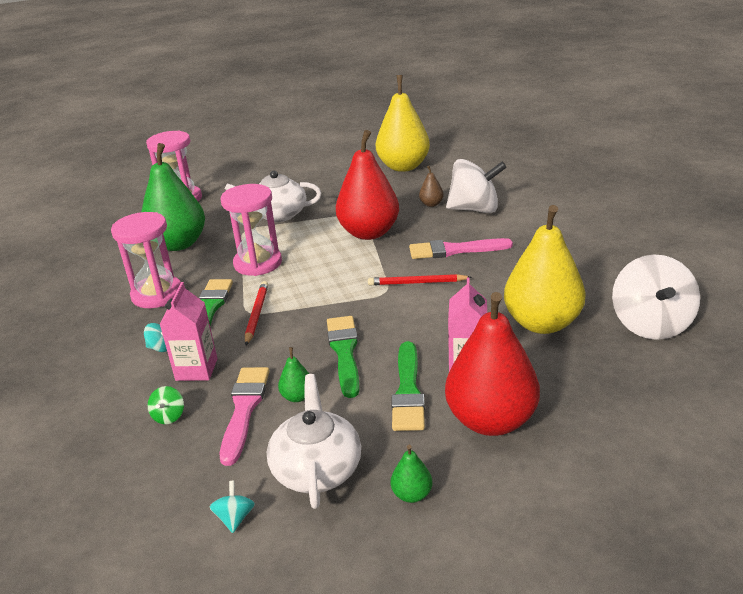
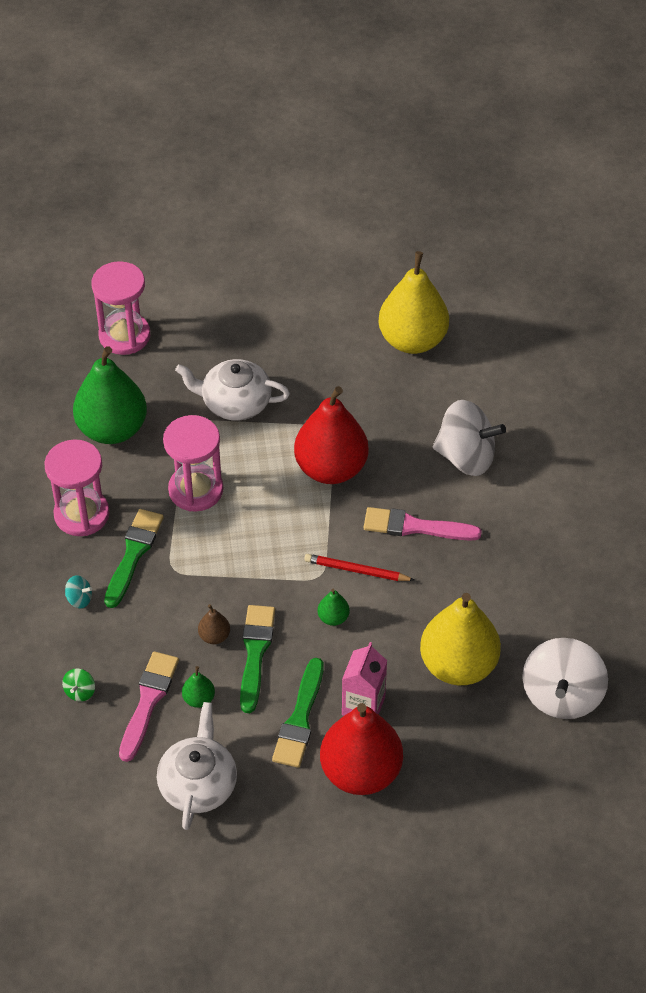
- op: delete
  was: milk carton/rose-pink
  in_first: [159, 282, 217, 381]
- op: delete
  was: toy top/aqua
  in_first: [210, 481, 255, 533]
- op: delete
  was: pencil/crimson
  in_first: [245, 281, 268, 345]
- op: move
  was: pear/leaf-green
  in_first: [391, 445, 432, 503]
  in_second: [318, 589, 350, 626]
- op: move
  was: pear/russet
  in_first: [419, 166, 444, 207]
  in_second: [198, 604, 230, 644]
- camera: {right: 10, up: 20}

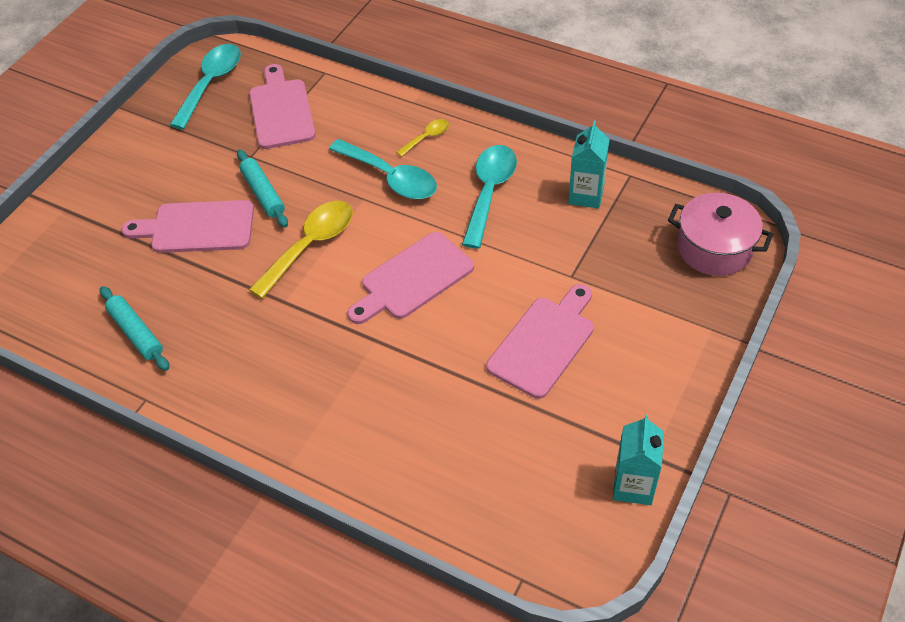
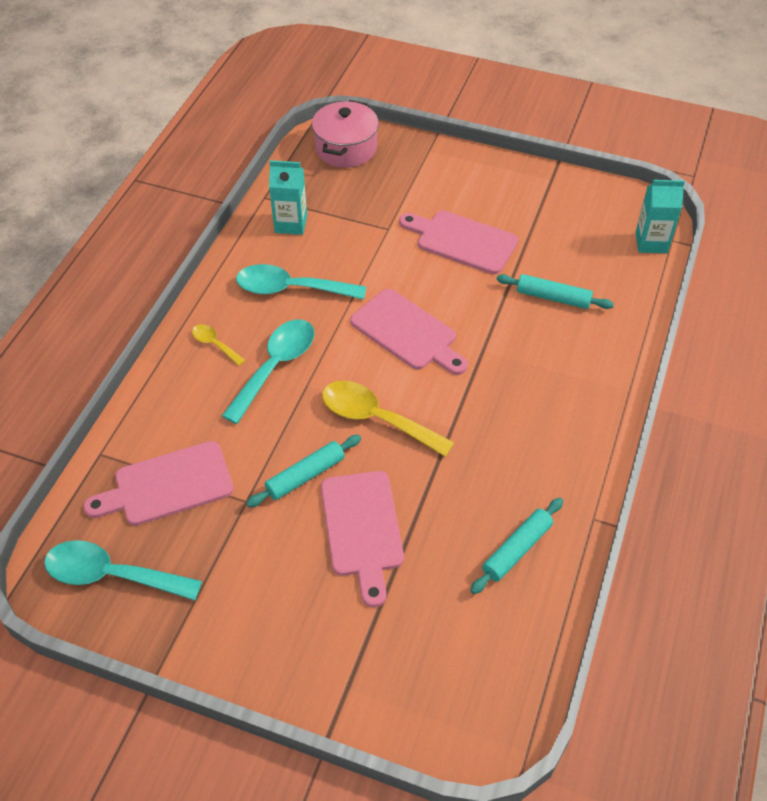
- op: move
  was: milk carton/aqua
  in_first: [613, 414, 664, 505]
  in_second: [636, 180, 685, 253]
- op: insert
  now: rolling pin/aqua
  in_second: [497, 274, 614, 309]
- camera: {right: -100, up: 0}

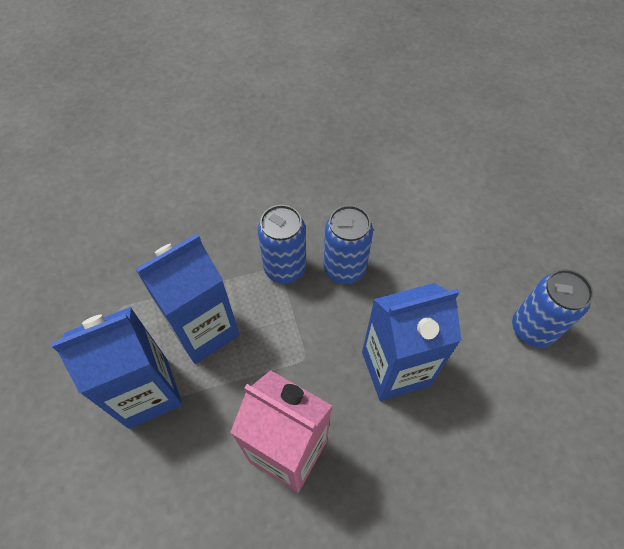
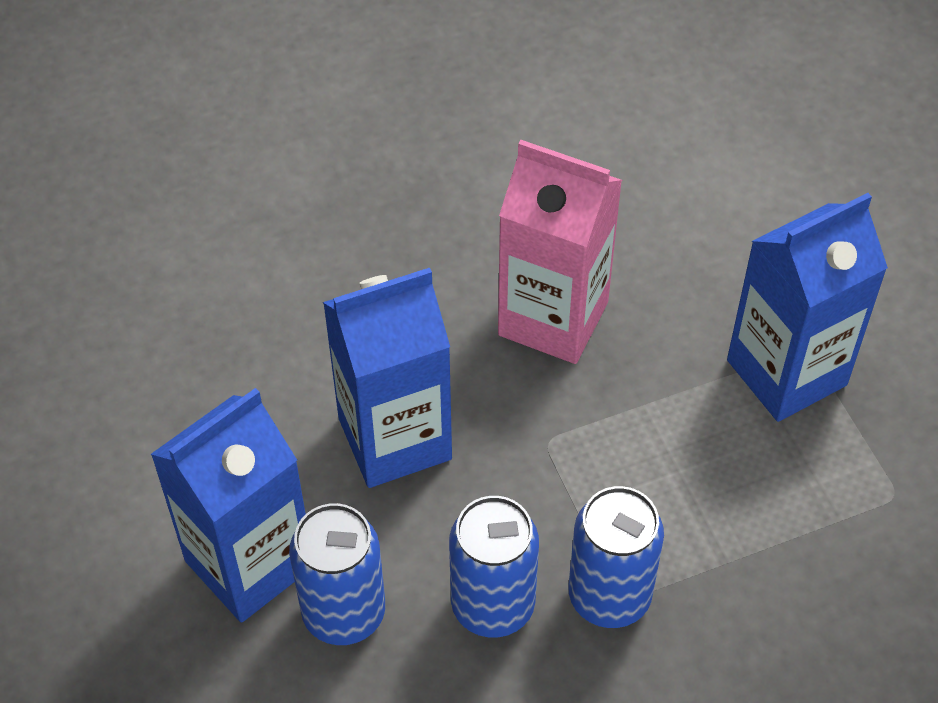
- op: move
  was: milk carton/royal blue
  in_first: [135, 234, 240, 364]
  in_second: [150, 388, 306, 623]
- op: move
  was: tin/royal blue
  in_first: [512, 269, 593, 347]
  in_second: [289, 503, 385, 645]
- camera: {right: 175, up: -5}

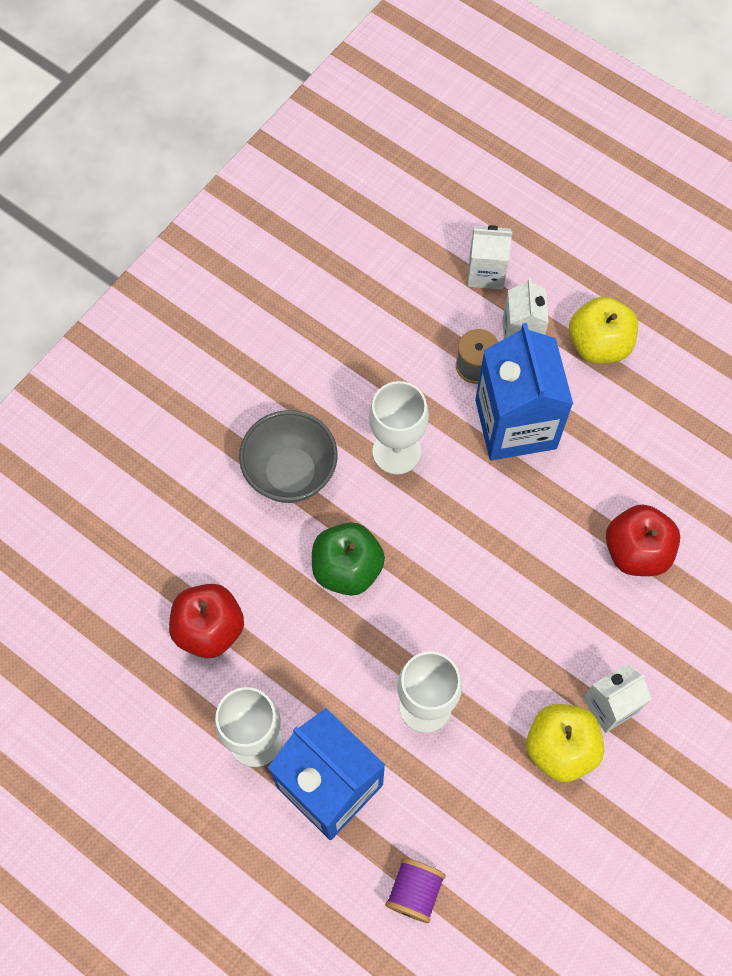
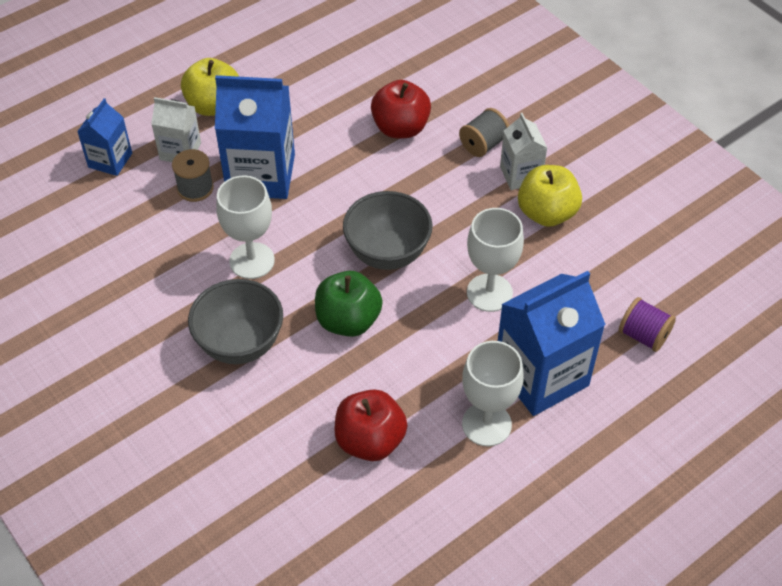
- op: recolor
  was: milk carton/white
  now: milk carton/royal blue
  in_first: [467, 225, 512, 290]
  in_second: [77, 98, 132, 176]
- op: insert
  now: bowl/ash-grey
  in_second: [343, 191, 433, 270]
- op: insert
  now: reel of thread/ash-grey
  in_second: [459, 108, 509, 157]
- camera: {right: -75, up: -15}

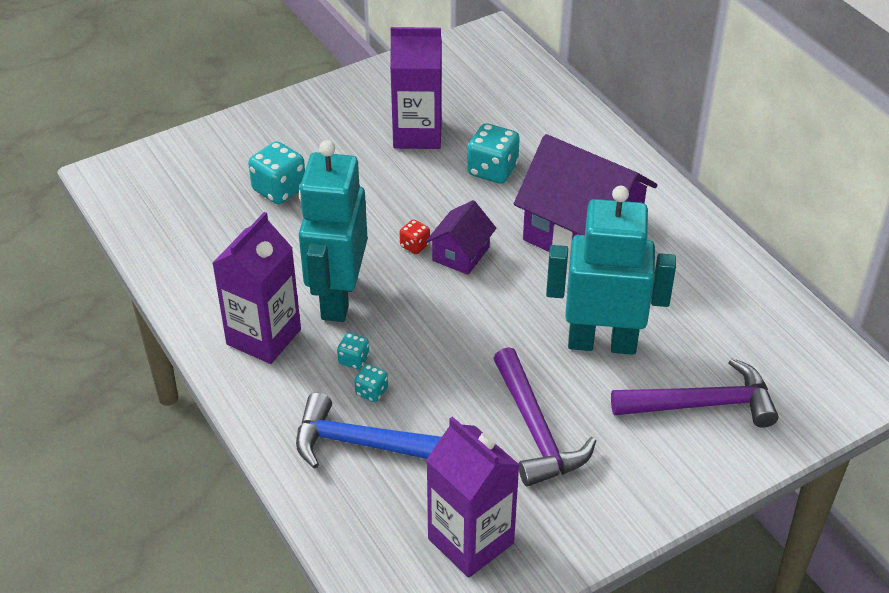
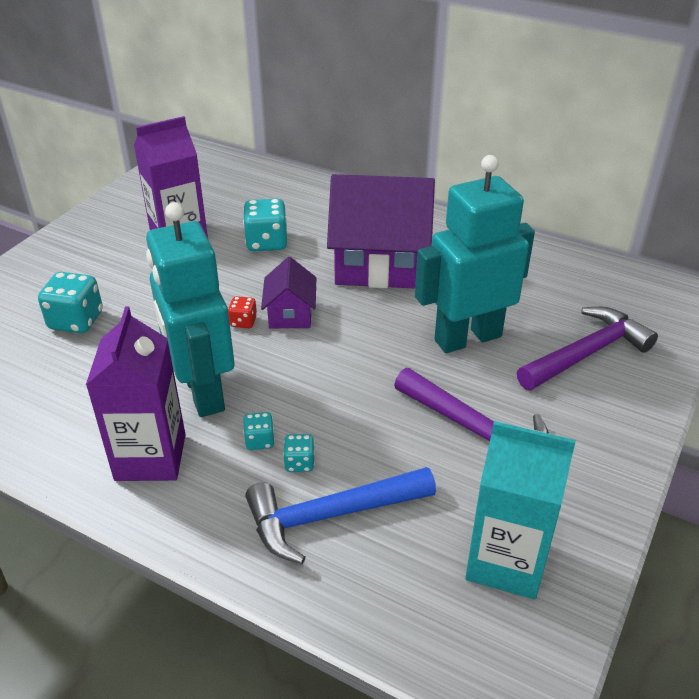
- op: recolor
  was: milk carton/violet
  now: milk carton/aqua
  in_first: [426, 416, 519, 578]
  in_second: [465, 421, 576, 599]
- camera: {right: -30, up: -5}

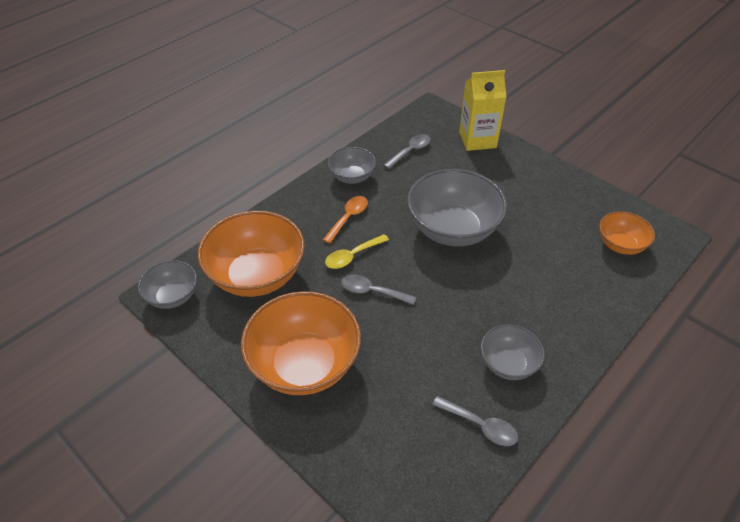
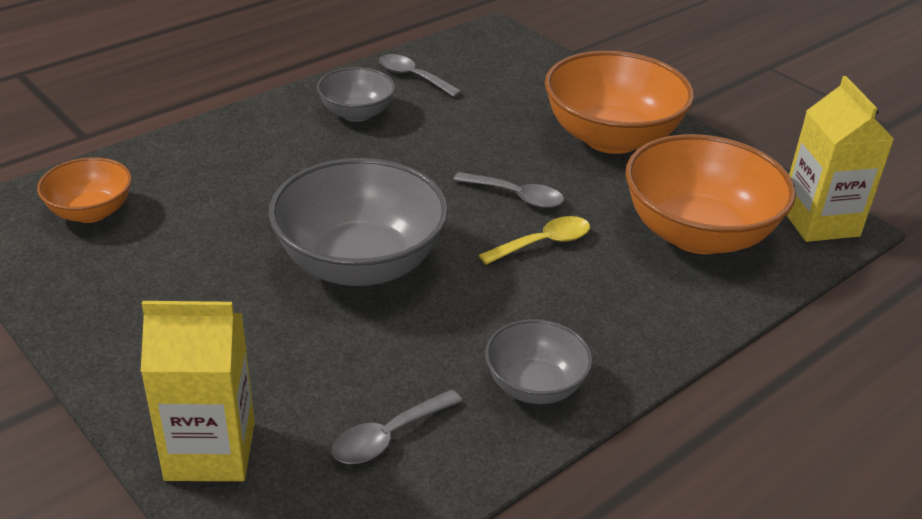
- op: replace
  was: bowl/ash-grey
  now: milk carton/yellow
  in_first: [138, 260, 197, 309]
  in_second: [786, 76, 894, 242]
- op: delete
  was: teaspoon/orange-coloured
  in_first: [323, 196, 368, 244]
- camera: {right: -175, up: -10}

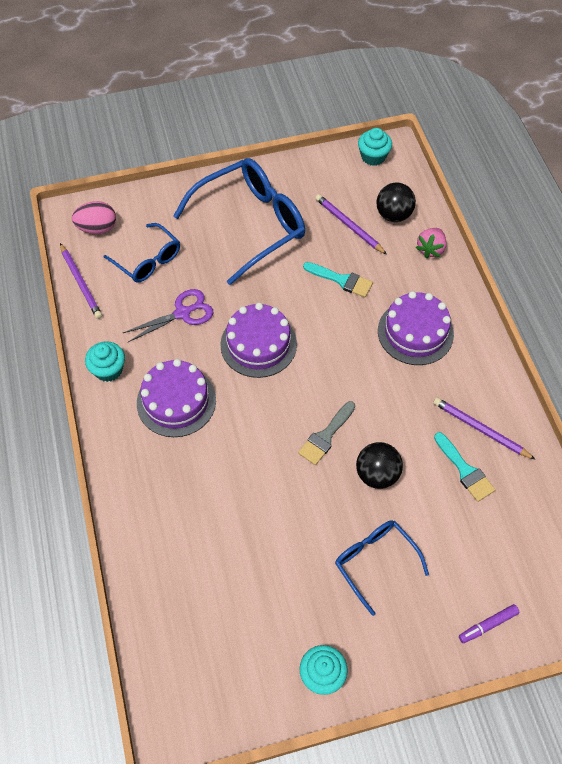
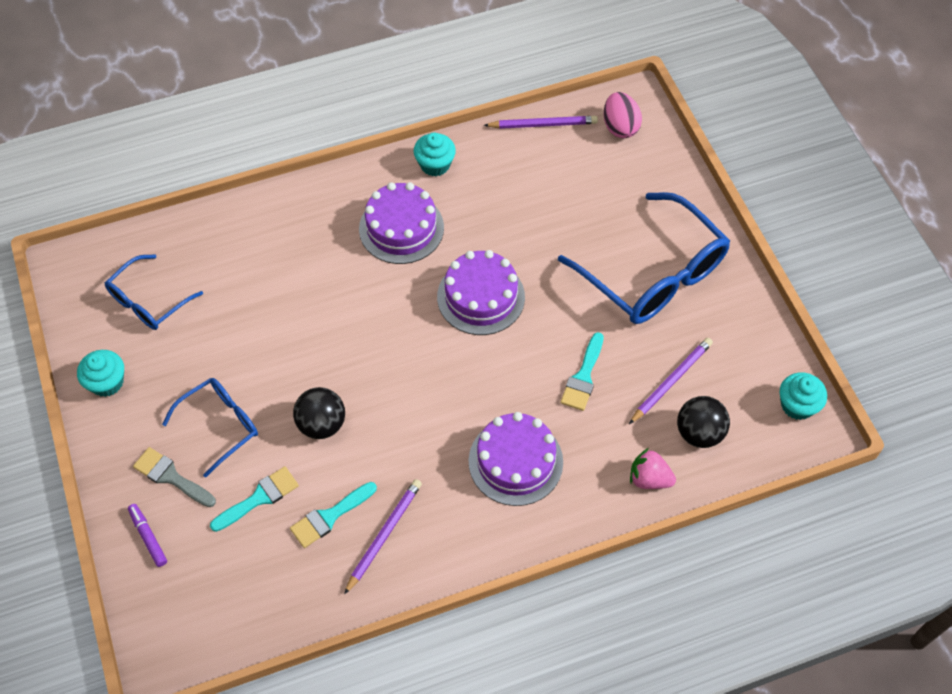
- op: rotate
  was: pencil/violet
  in_first: [60, 243, 102, 319]
  in_second: [484, 116, 598, 129]
  clockwise: -150
- op: move
  was: glasses/royal blue
  in_first: [104, 223, 180, 282]
  in_second: [105, 254, 203, 330]
- op: delete
  was: pair of scissors/violet
  in_first: [123, 289, 213, 343]
- op: move
  was: paintbrush/ash-grey
  in_first: [298, 401, 355, 465]
  in_second: [133, 447, 216, 507]
- op: insert
  now: paintbrush/aqua
  in_second: [210, 466, 299, 532]
- camera: {right: 85, up: 0}

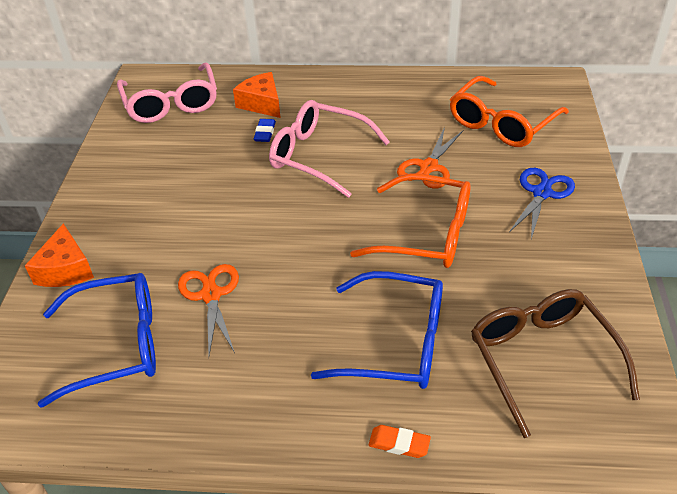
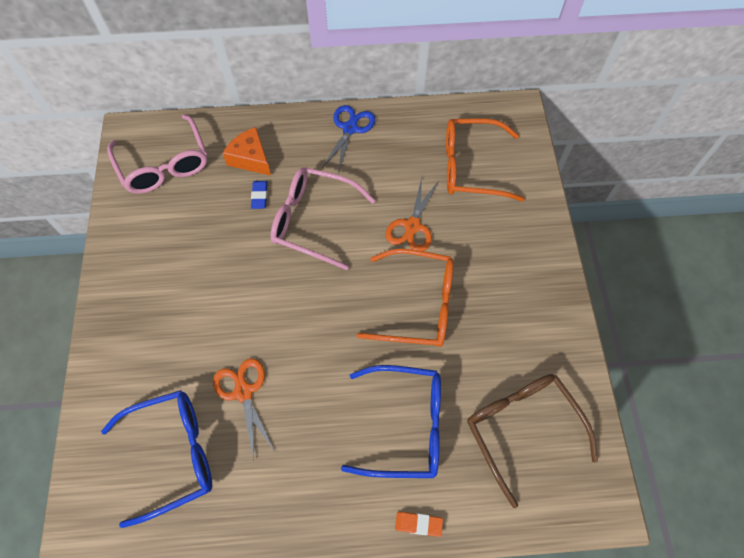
- op: delete
  was: cheese wedge/orange-coloured
  in_first: [25, 223, 94, 287]
- op: rotate
  was: glasses/orange-coloured
  in_first: [450, 76, 569, 147]
  in_second: [446, 118, 525, 201]
  clockwise: 60
- op: move
  was: pair of scissors/royal blue
  in_first: [509, 168, 575, 239]
  in_second: [322, 105, 375, 173]
- camera: {right: -10, up: 20}

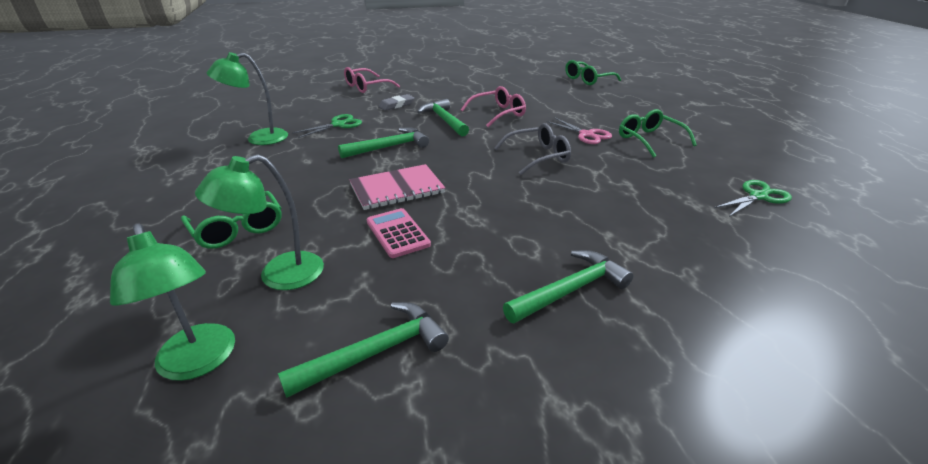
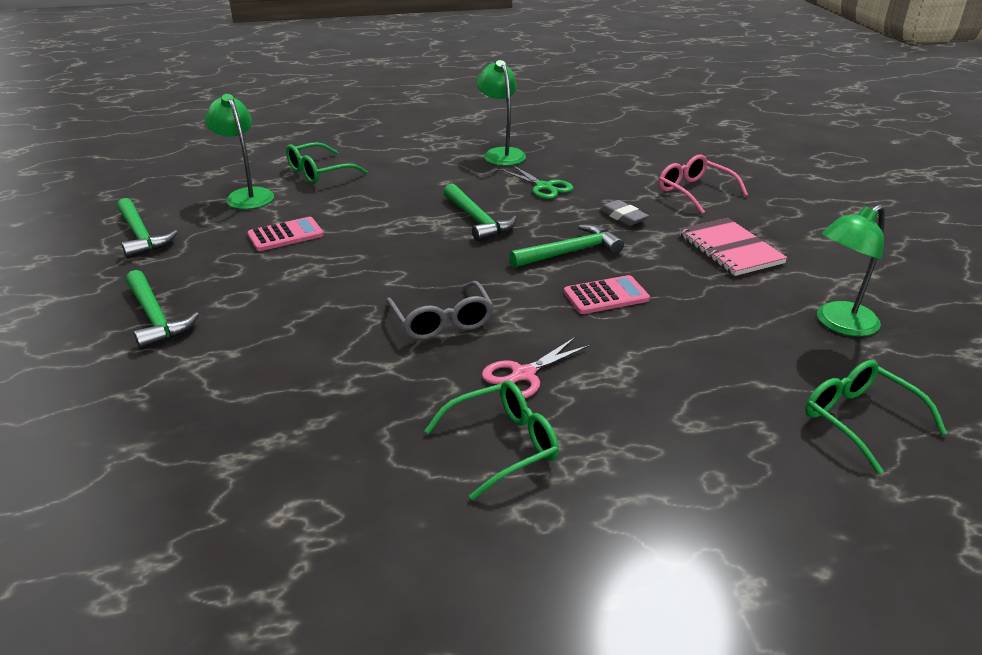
- op: move
  was: lamp/leaf-green
  in_first: [110, 223, 235, 381]
  in_second: [817, 204, 885, 337]
- op: move
  was: exercise book/rose-pink
  in_first: [349, 164, 445, 210]
  in_second: [679, 218, 788, 276]
- op: replace
  was: glasses/rose-pink
  now: pocket calculator/rose-pink
  in_first: [461, 86, 526, 127]
  in_second: [564, 275, 650, 314]
- op: delete
  was: pair of scissors/leaf-green
  in_first: [714, 180, 792, 217]
- camera: {right: 90, up: 0}

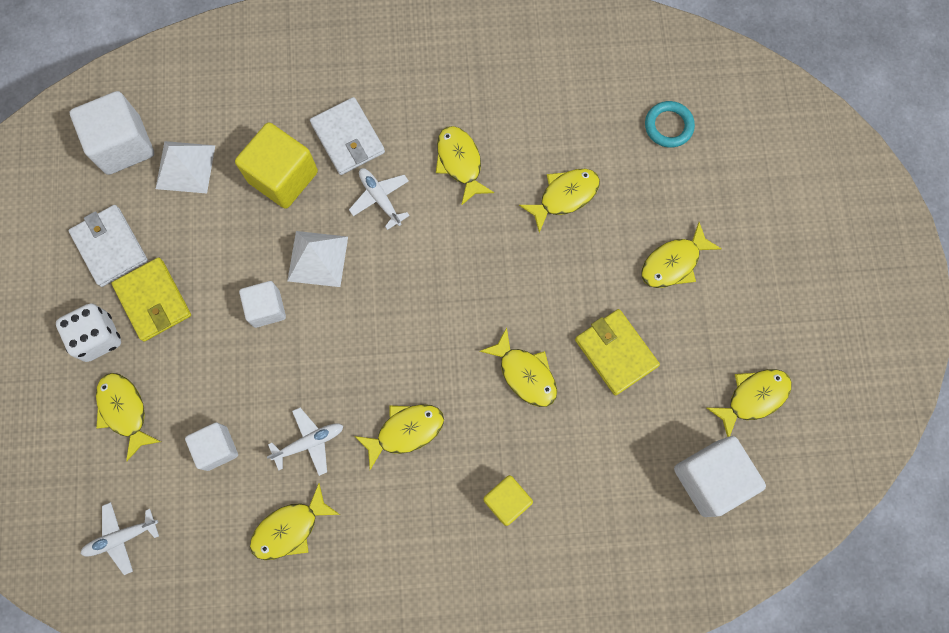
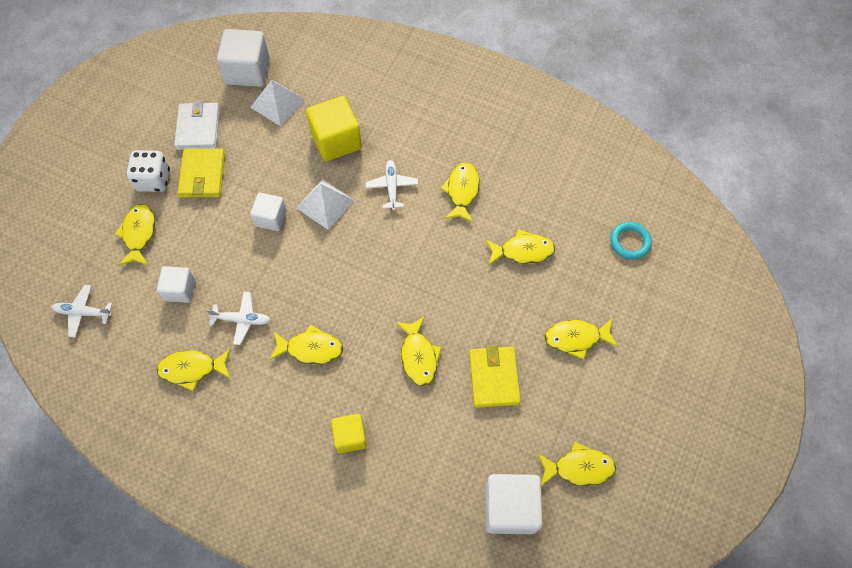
- op: delete
  was: card wallet/white
  in_first: [310, 97, 385, 175]
- camera: {right: 30, up: -10}

